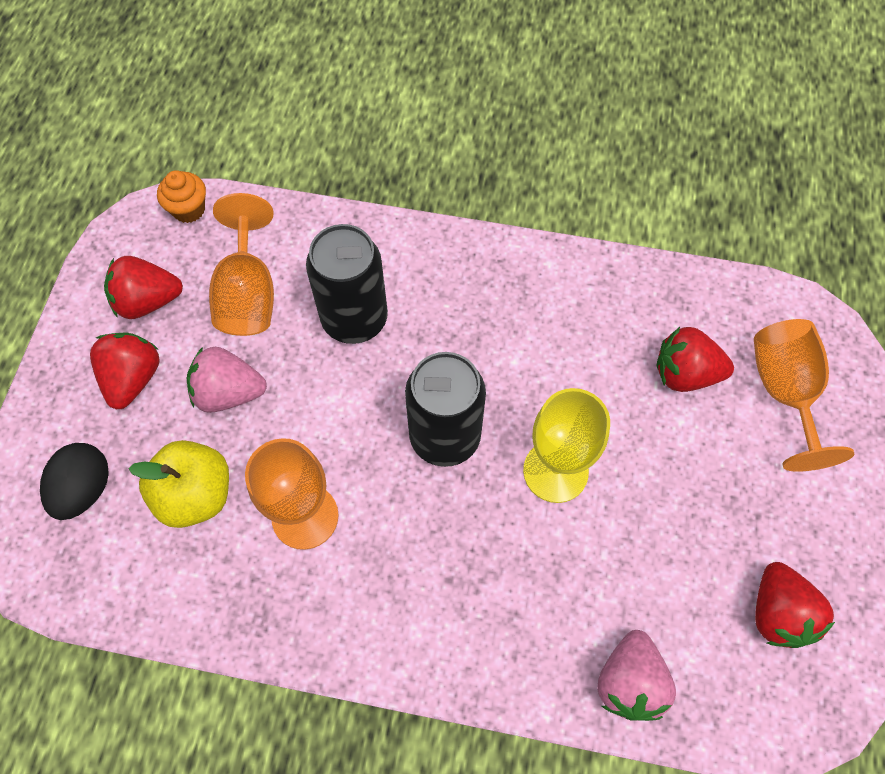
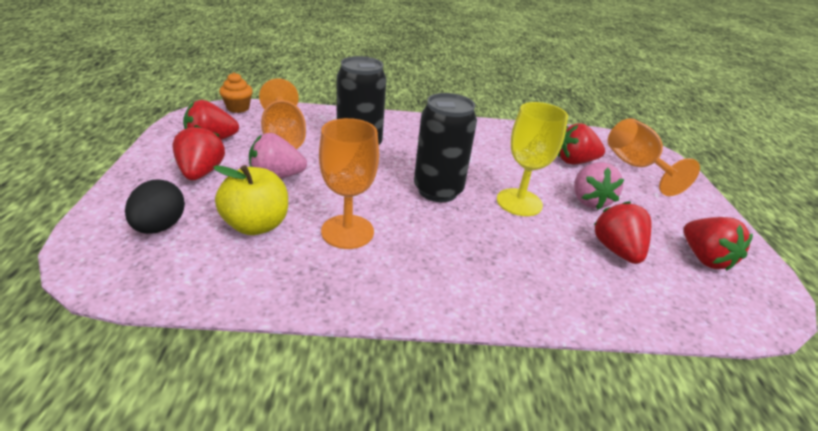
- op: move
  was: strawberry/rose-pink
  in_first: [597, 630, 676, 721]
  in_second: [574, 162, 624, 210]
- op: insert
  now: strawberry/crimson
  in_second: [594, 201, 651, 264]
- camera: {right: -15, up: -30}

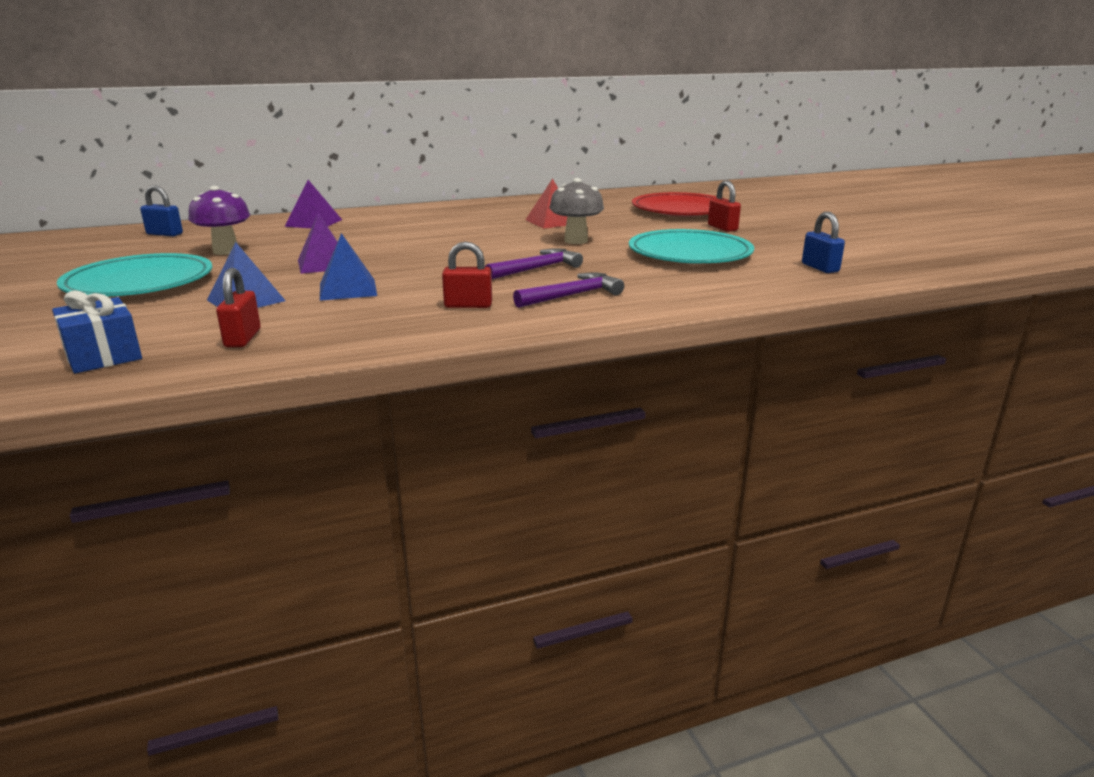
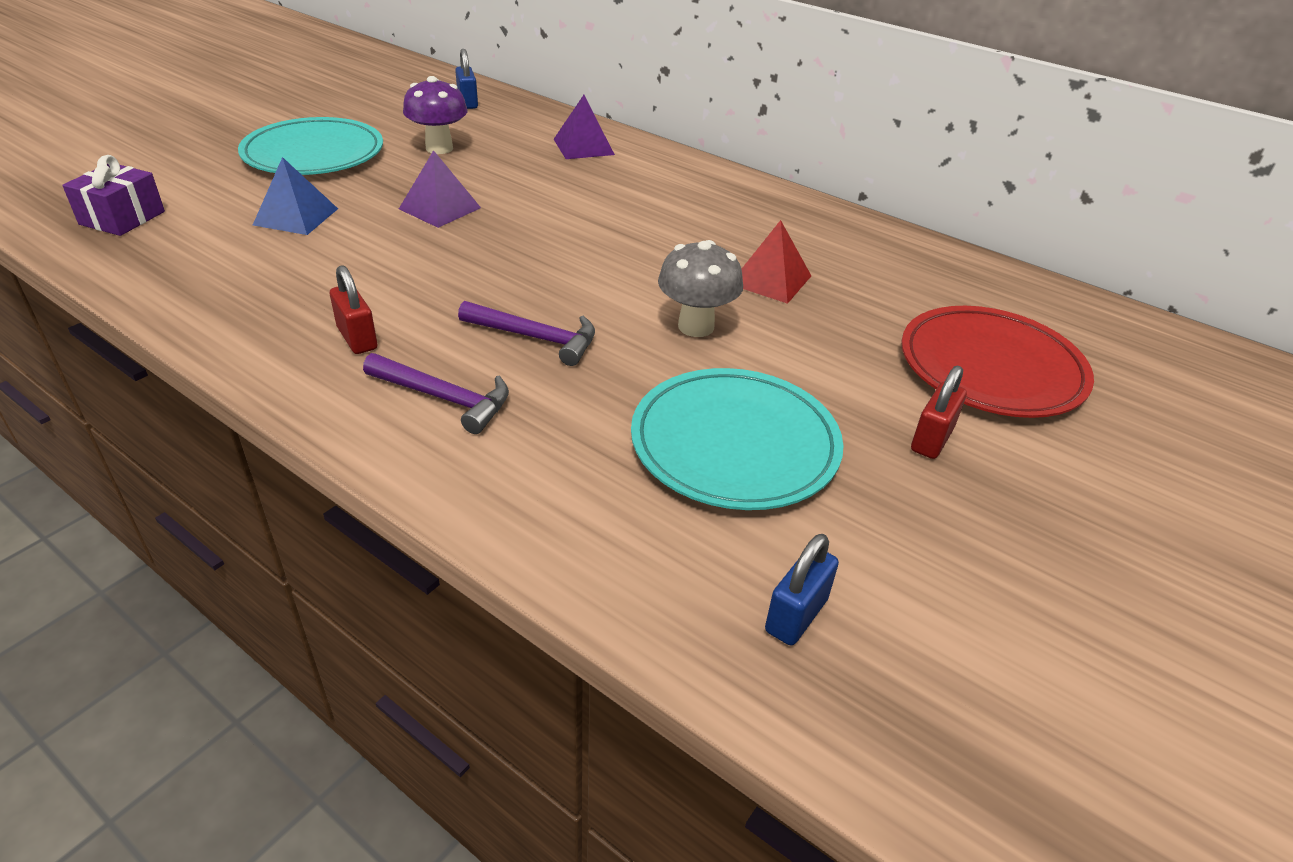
- op: recolor
  was: gift/royal blue
  now: gift/violet
  in_first: [52, 290, 142, 373]
  in_second: [62, 155, 165, 236]
- op: delete
  was: small lock/crimson
  in_first: [216, 268, 261, 347]
- op: delete
  was: pyramid/royal blue
  in_first: [320, 233, 377, 301]
- camera: {right: 55, up: 15}

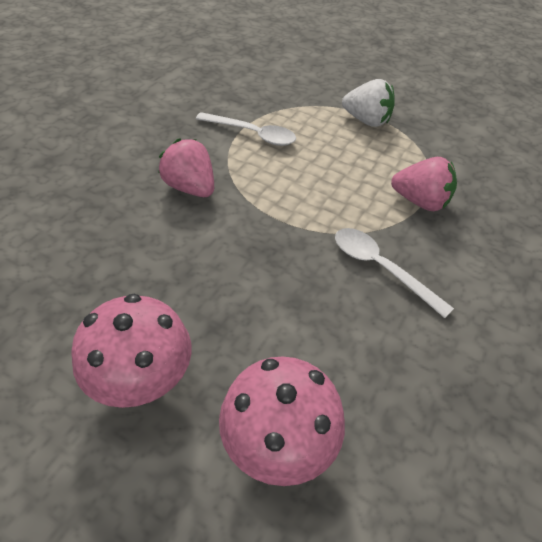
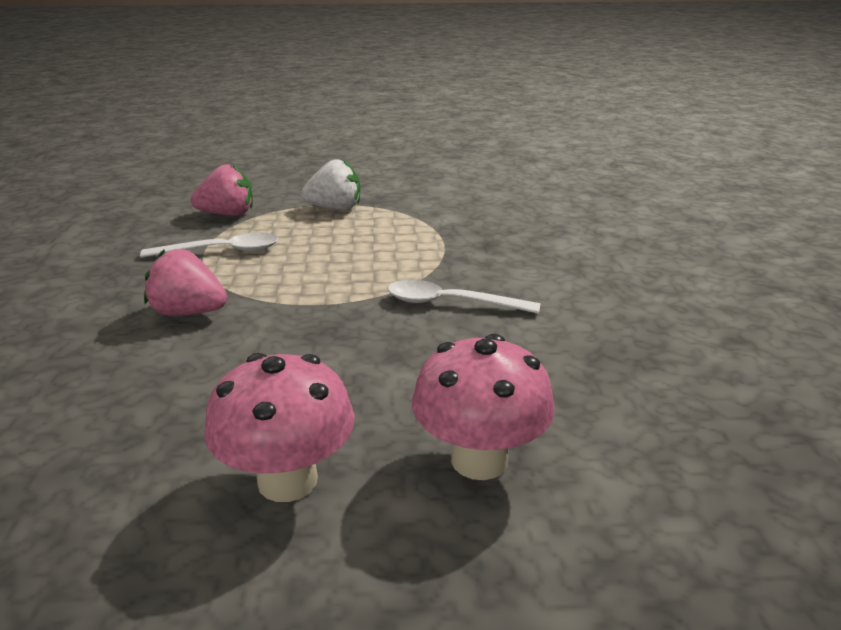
- op: move
  was: strawberry/rose-pink
  in_first: [391, 157, 457, 211]
  in_second: [191, 164, 253, 216]
- camera: {right: -30, up: -20}

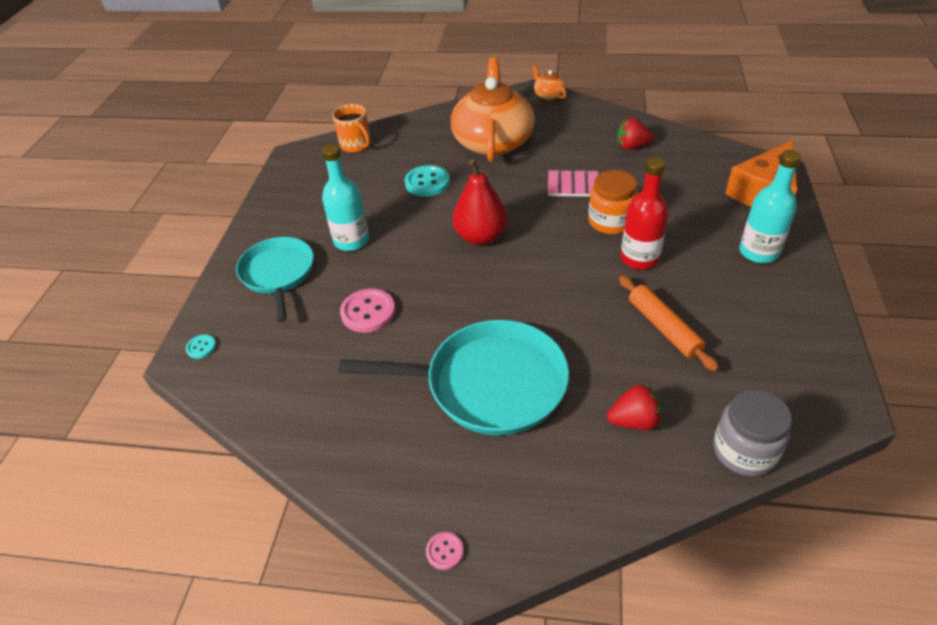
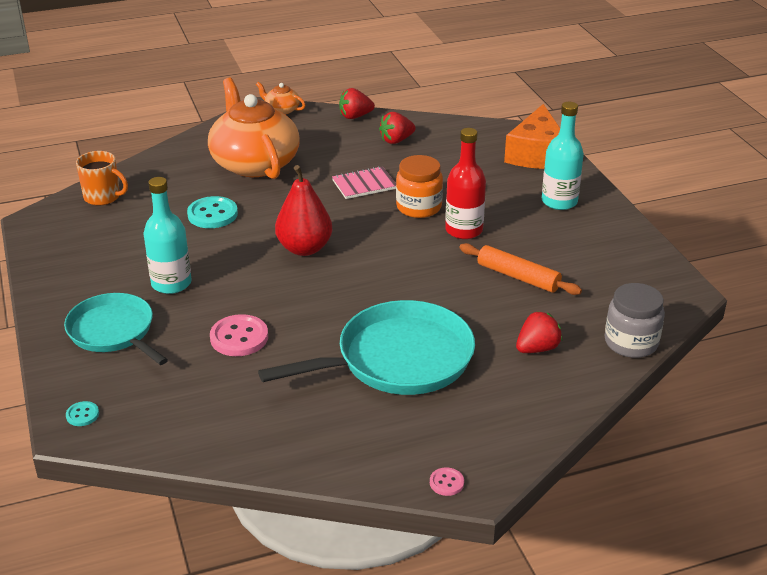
- op: insert
  now: strawberry/crimson
  in_second: [339, 88, 375, 119]
- camera: {right: -30, up: -10}

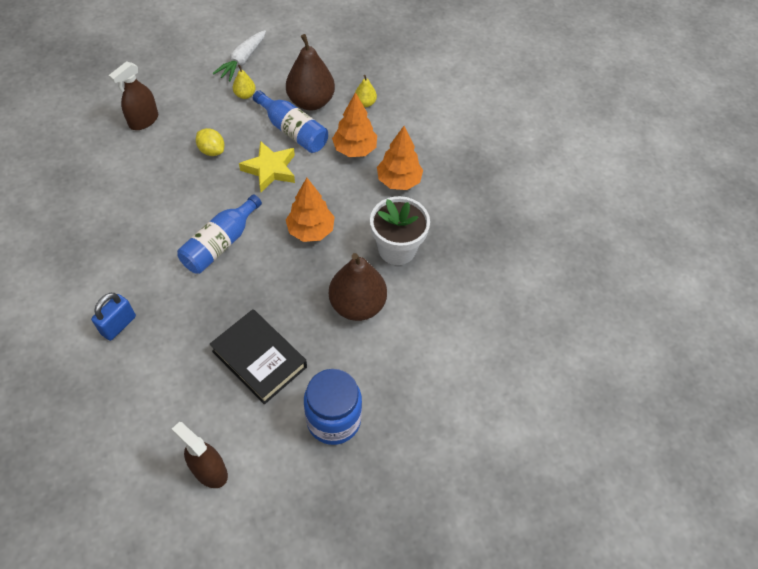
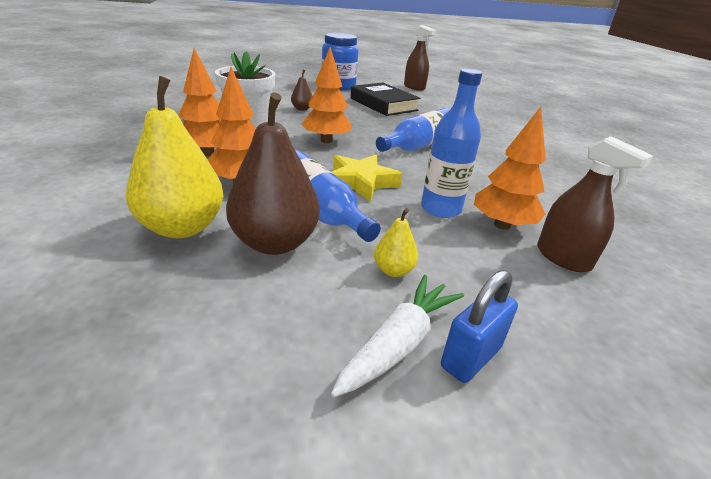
- op: move
  was: small lock/royal blue
  in_first: [91, 293, 136, 341]
  in_second: [441, 270, 518, 383]
- op: rotate
  was: spray cleaner/russet
  in_first: [109, 61, 158, 130]
  in_second: [537, 136, 653, 272]
  clockwise: 90
- op: replace
  was: citrus fruit/yellow
  now: drink bottle/royal blue
  in_first: [196, 128, 225, 156]
  in_second: [421, 68, 482, 218]
- op: resize
  was: pear/russet
  in_first: [329, 253, 387, 321]
  in_second: [291, 70, 312, 111]
  ratio: 0.47
- op: resize
  was: pear/yellow
  in_first: [355, 75, 377, 107]
  in_second: [126, 76, 223, 238]
  ratio: 2.14
- op: insert
  now: tree/orange-coloured
  in_second: [474, 107, 546, 230]
- camera: {right: -170, up: -25}

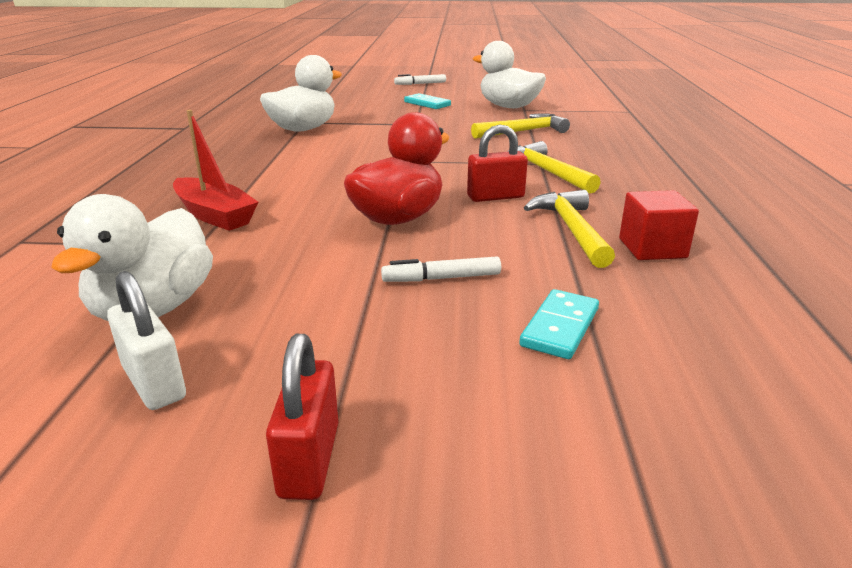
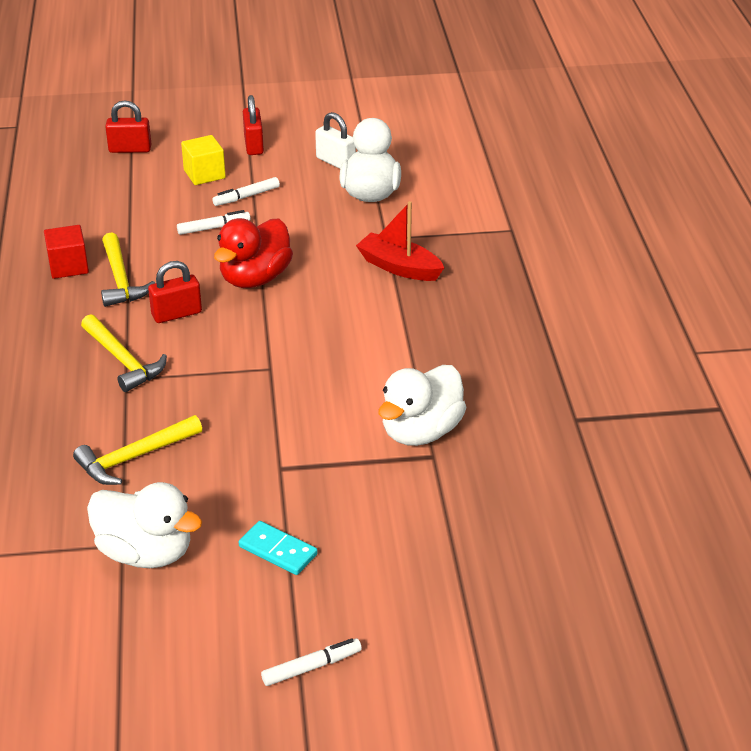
- op: delete
  was: domino piece/aqua
  in_first: [519, 289, 599, 359]
- op: insert
  now: small lock/crimson
  in_second: [105, 100, 151, 153]
- op: insert
  now: block/yellow
  in_second: [181, 135, 226, 185]
- op: insert
  now: marker/white
  in_second: [212, 177, 280, 206]
- camera: {right: 170, up: 10}

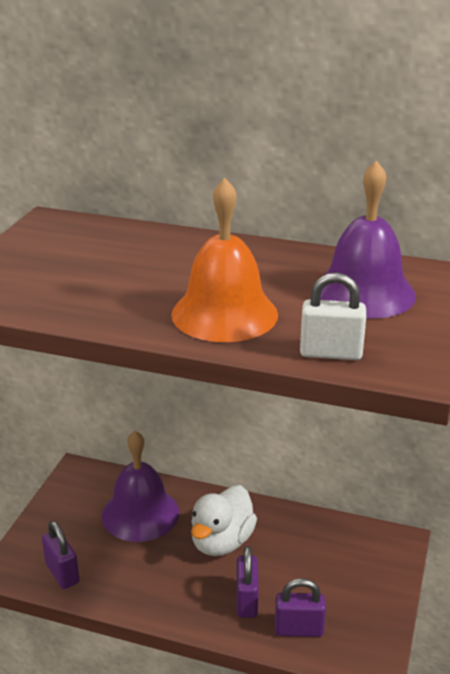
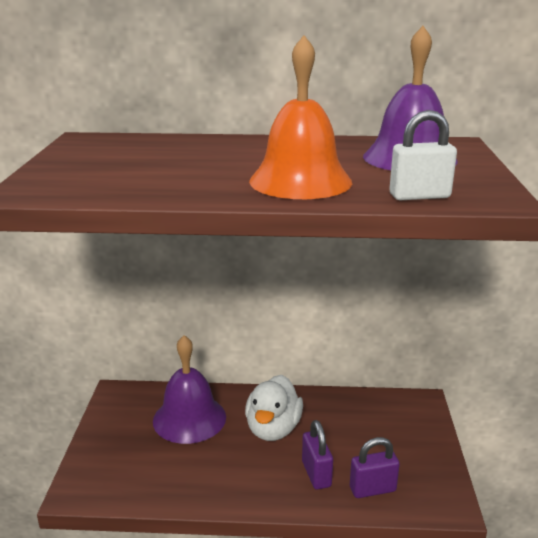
- op: delete
  was: small lock/violet
  in_first: [42, 521, 80, 589]
- camera: {right: -15, up: -5}

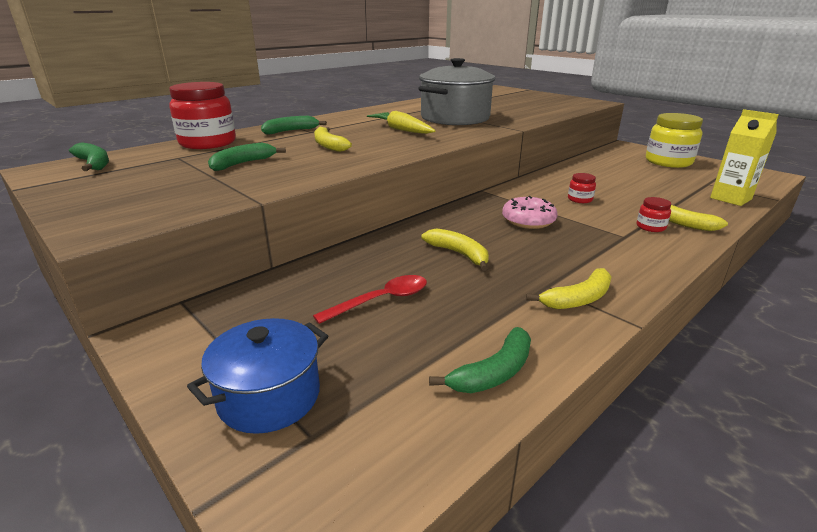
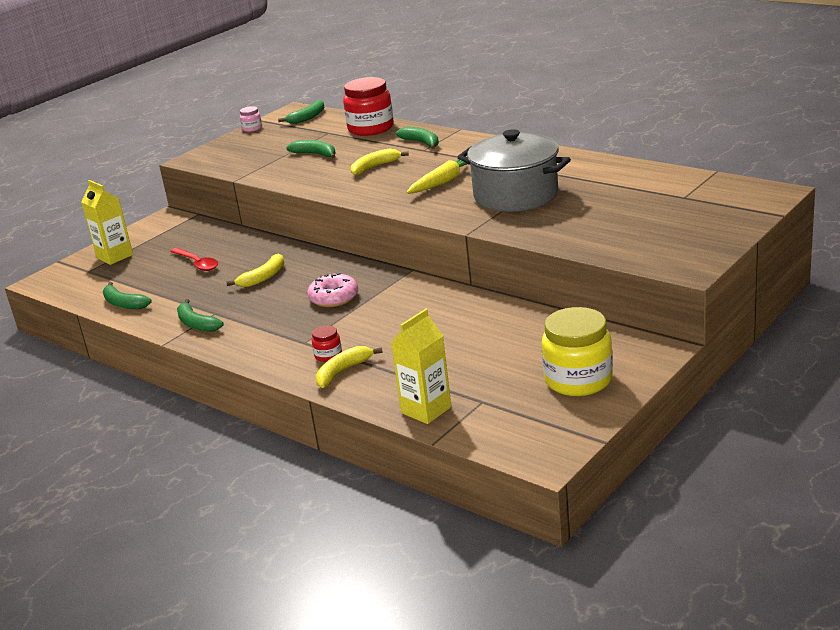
- op: replace
  was: pot/royal blue
  now: milk carton/yellow
  in_first: [187, 318, 328, 434]
  in_second: [81, 180, 133, 265]
- op: recolor
  was: banana/yellow
  now: banana/leaf-green
  in_first: [526, 268, 612, 309]
  in_second: [177, 299, 224, 332]
- op: delete
  was: jar/crimson
  in_first: [568, 173, 596, 203]
- op: insert
  now: jar/rose-pink
  in_second: [240, 106, 262, 132]
- camera: {right: 85, up: 0}

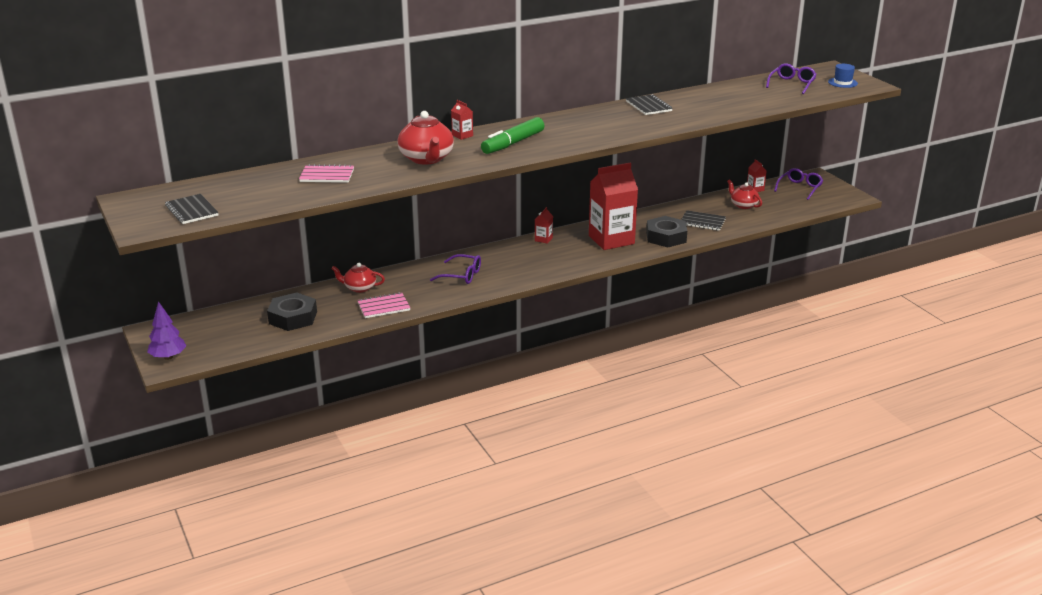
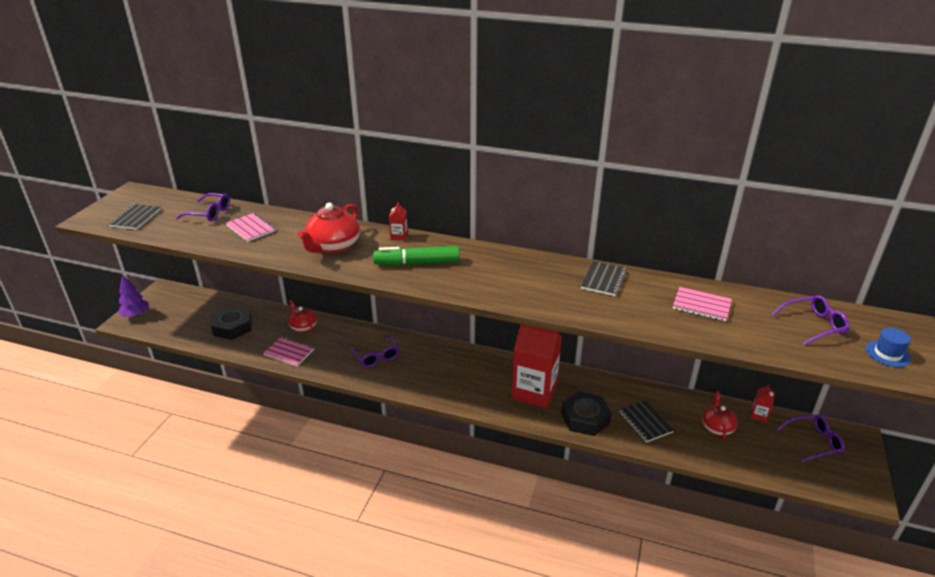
- op: delete
  was: milk carton/crimson
  in_first: [535, 207, 553, 244]
- op: insert
  now: glasses/violet
  in_second: [176, 193, 230, 221]
- op: insert
  now: exercise book/rose-pink
  in_second: [673, 287, 732, 321]
- camera: {right: 45, up: 5}

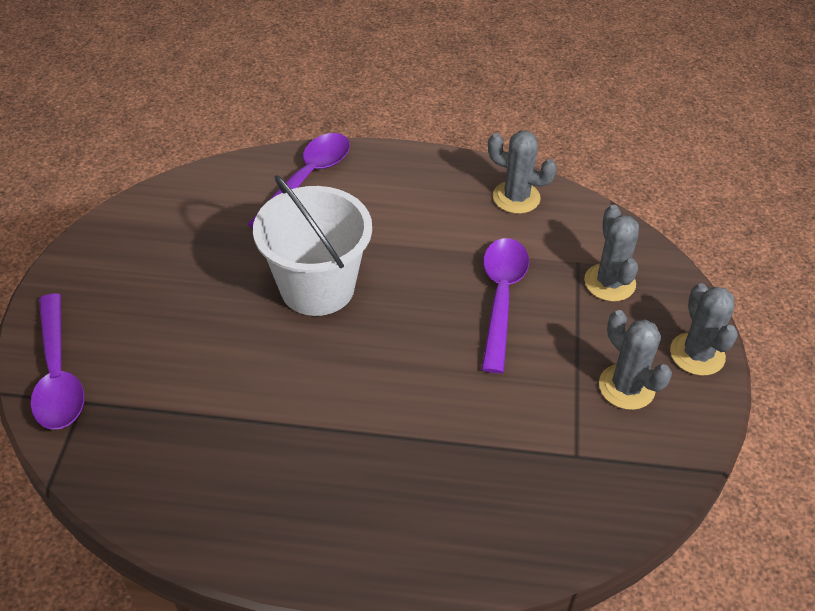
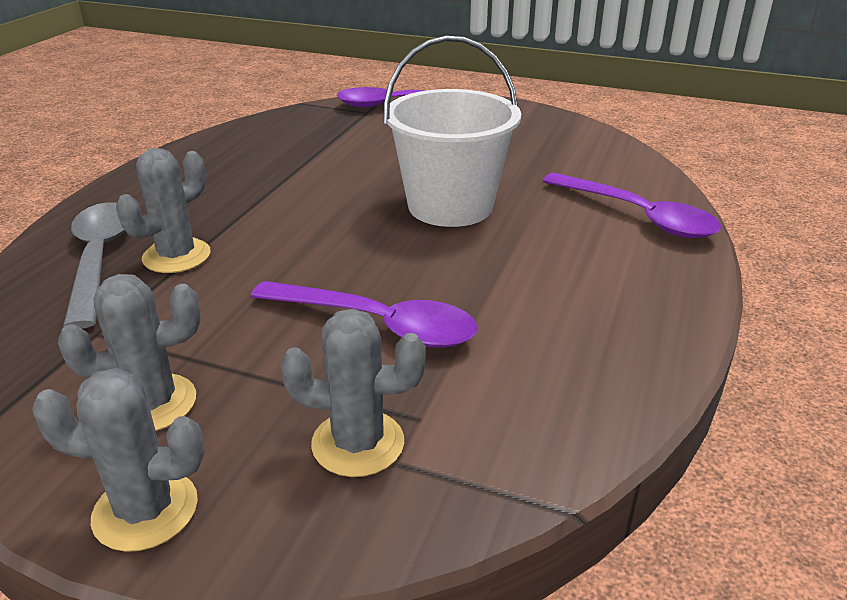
- op: move
  was: prickly plant/ash-grey
  in_first: [488, 131, 557, 214]
  in_second: [116, 148, 210, 273]
- op: insert
  now: teaspoon/ash-grey
  in_second: [63, 202, 125, 329]
- camera: {right: 105, up: -15}

